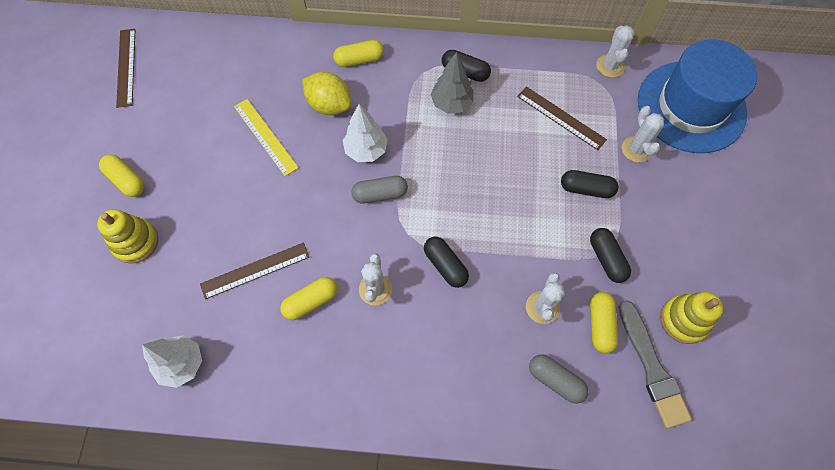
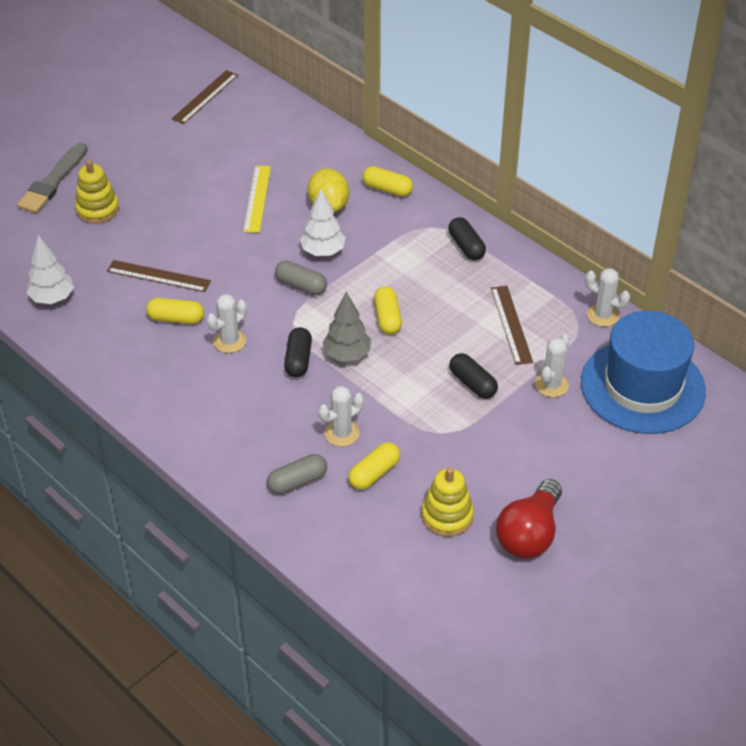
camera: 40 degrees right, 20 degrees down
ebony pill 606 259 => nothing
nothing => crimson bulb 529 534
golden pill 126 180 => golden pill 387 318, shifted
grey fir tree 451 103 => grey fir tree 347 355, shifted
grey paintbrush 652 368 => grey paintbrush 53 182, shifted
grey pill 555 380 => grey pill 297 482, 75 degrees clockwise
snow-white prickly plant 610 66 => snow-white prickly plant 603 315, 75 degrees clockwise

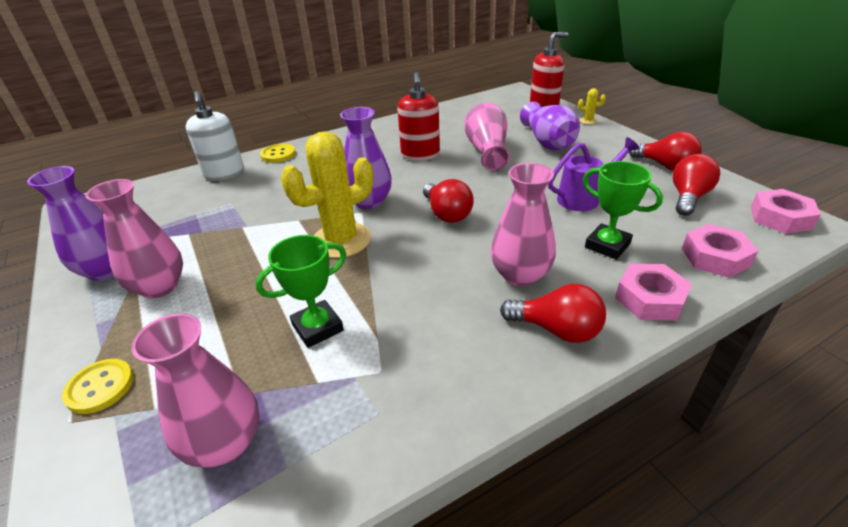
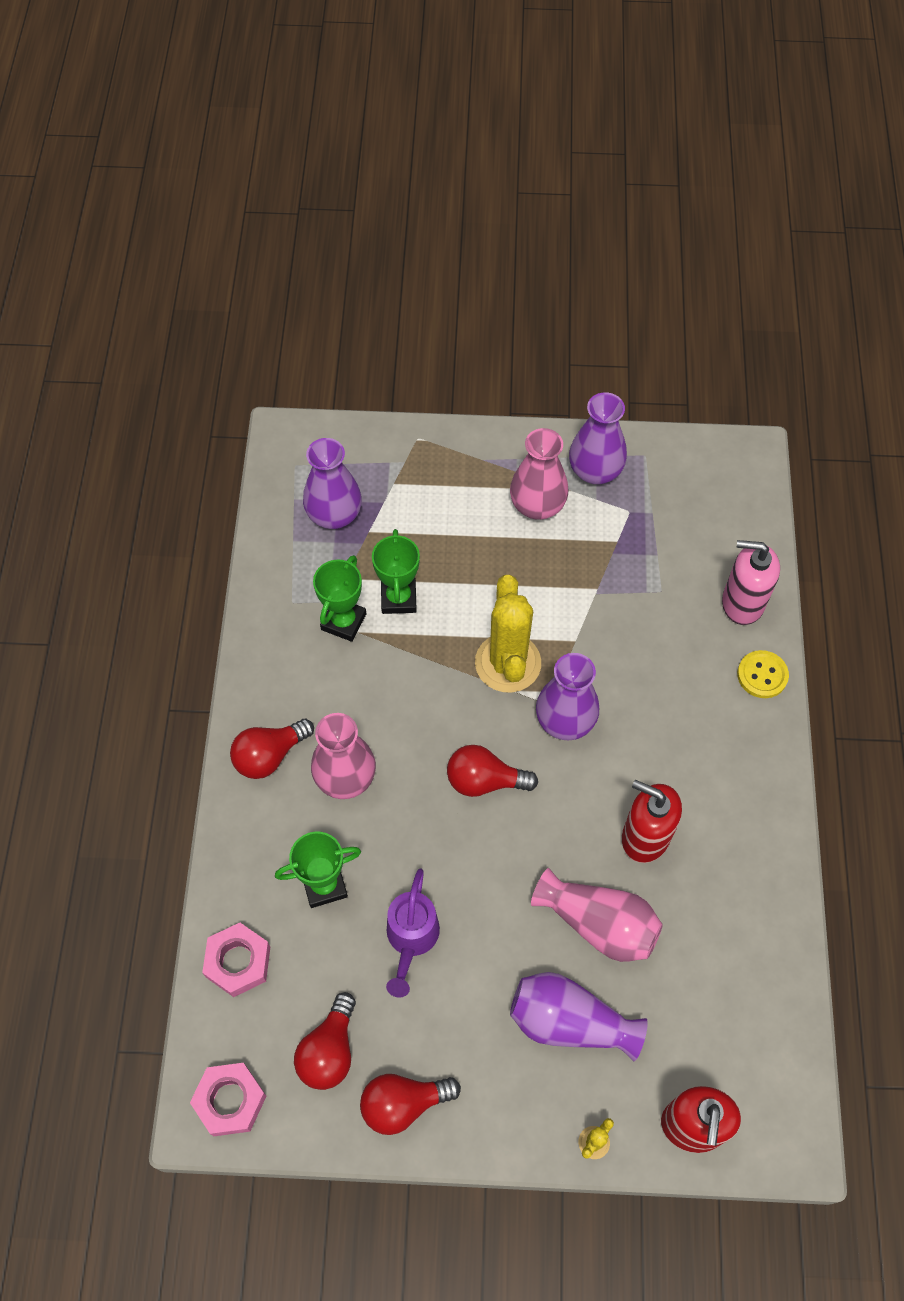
camera: 120 degrees right, 25 degrees up
golden sewing button 100 387 => nothing
rose-pink nut 650 299 => nothing
nothing => emerald award cup 343 622
rose-pink vase 225 443 => purple vase 334 515
snow-white pump bottle 224 174 => rose-pink pump bottle 742 603
crimson bulb 688 197 => crimson bulb 329 1051, 45 degrees clockwise

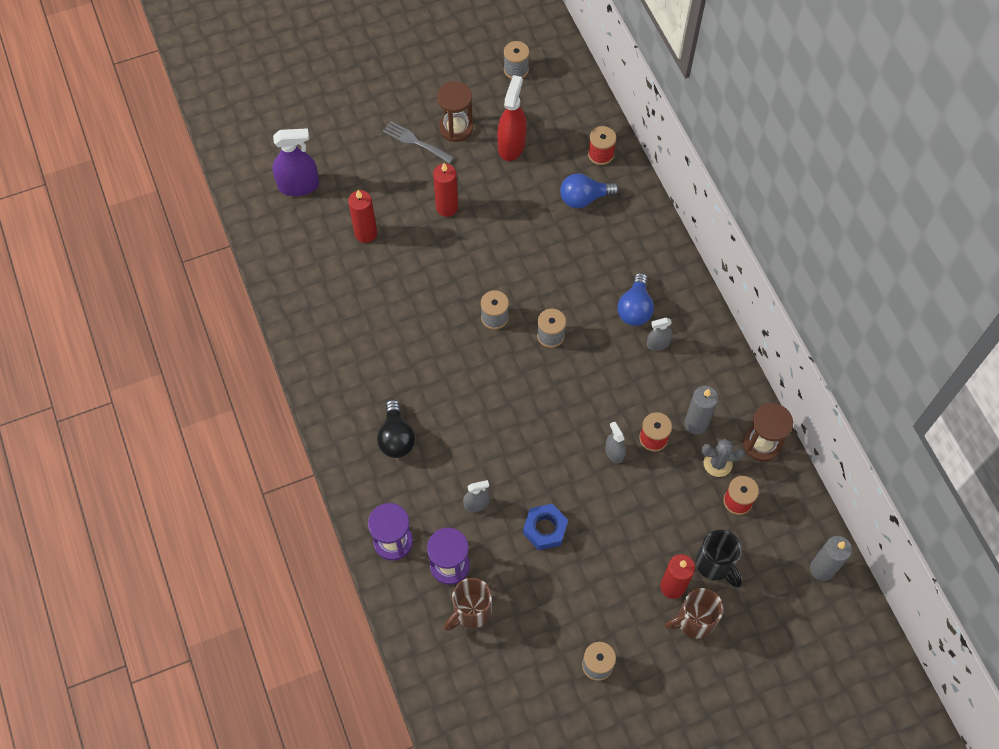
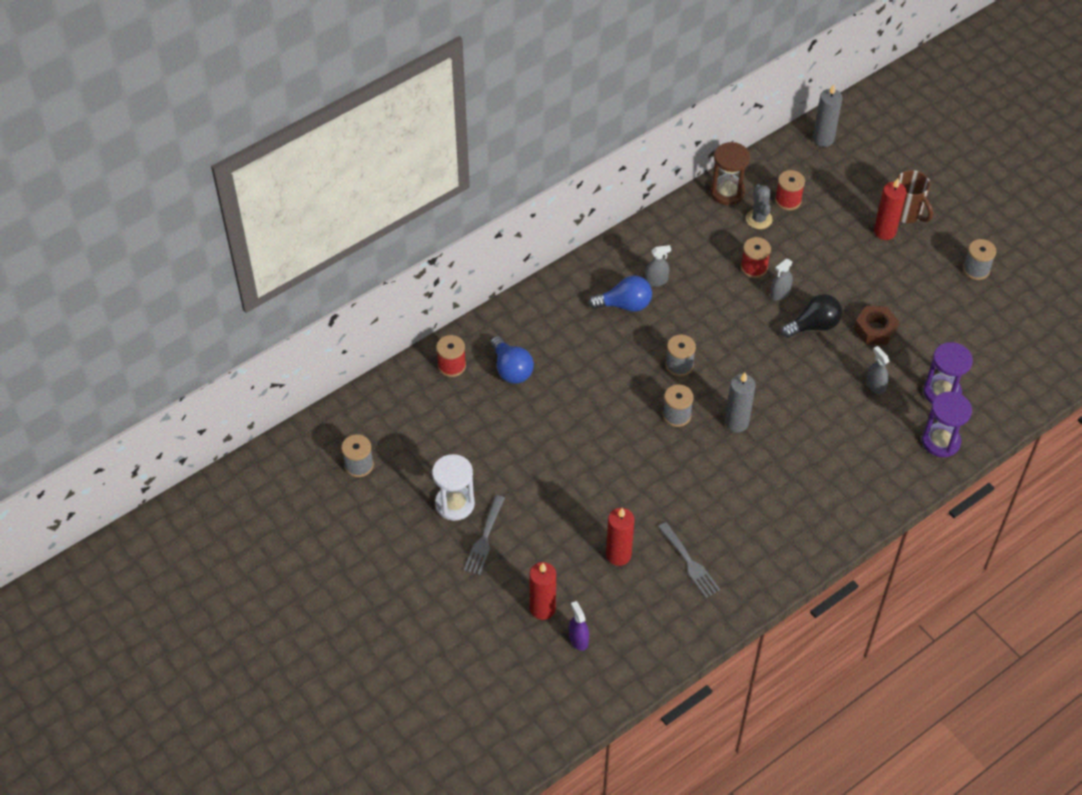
camera: 105 degrees left, 10 degrees down
brown tea mug 471 611 => nothing
crimson spray cleaner 511 145 => nothing
ebony tea mug 715 564 => nothing
nothing => grey table fork 690 563
ebony bulb 396 438 => ebony bulb 814 325, shifted
crimson candle 447 207 => crimson candle 542 608, shifted
grey candle 696 424 => grey candle 736 422, shifted
brown sandglass 456 128 => snow-white sandglass 454 504
cobalt nut 545 529 => brown nut 875 329
grey spray cleaner 658 344 => grey spray cleaner 656 281, 75 degrees counterclockwise
purple spray cleaner 298 185 => purple spray cleaner 578 639, x0.55

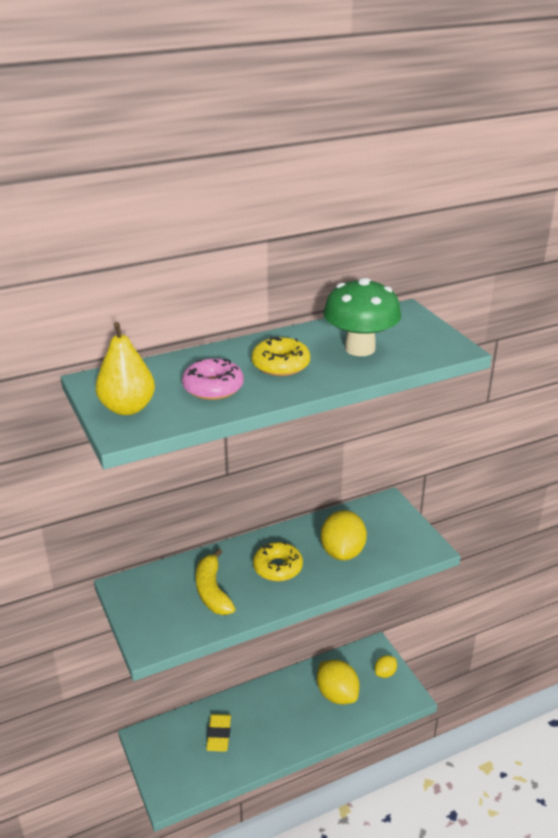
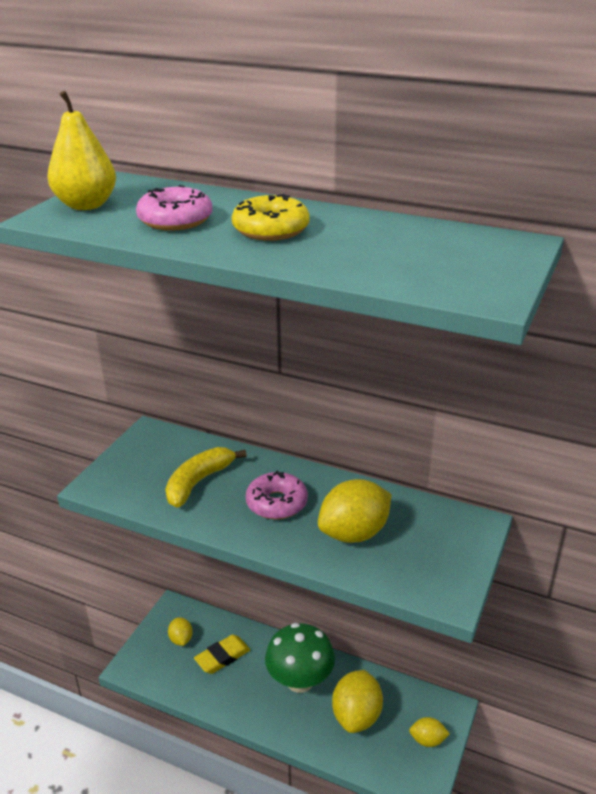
camera: 50 degrees right, 0 degrees up
nothing => golden toy lemon 181 639
emerald mushroom 360 348 => emerald mushroom 300 681, shifted
golden donut 277 567 => rose-pink donut 276 503

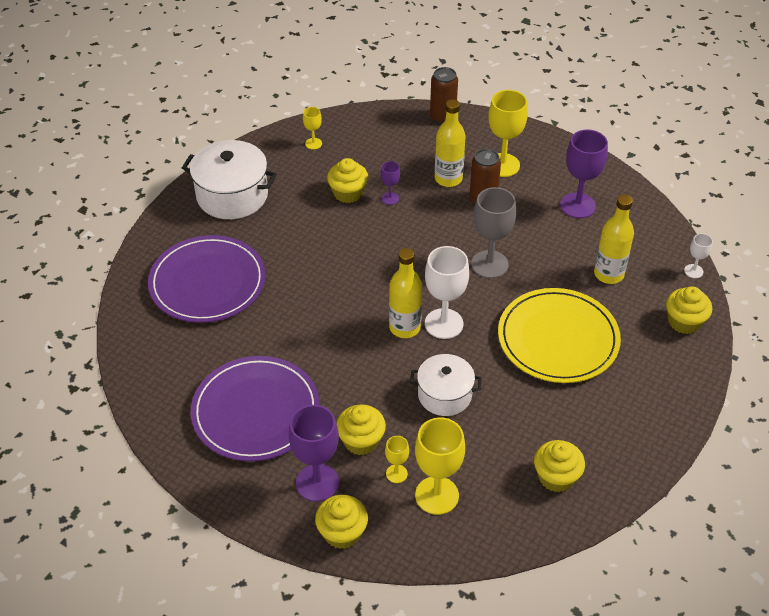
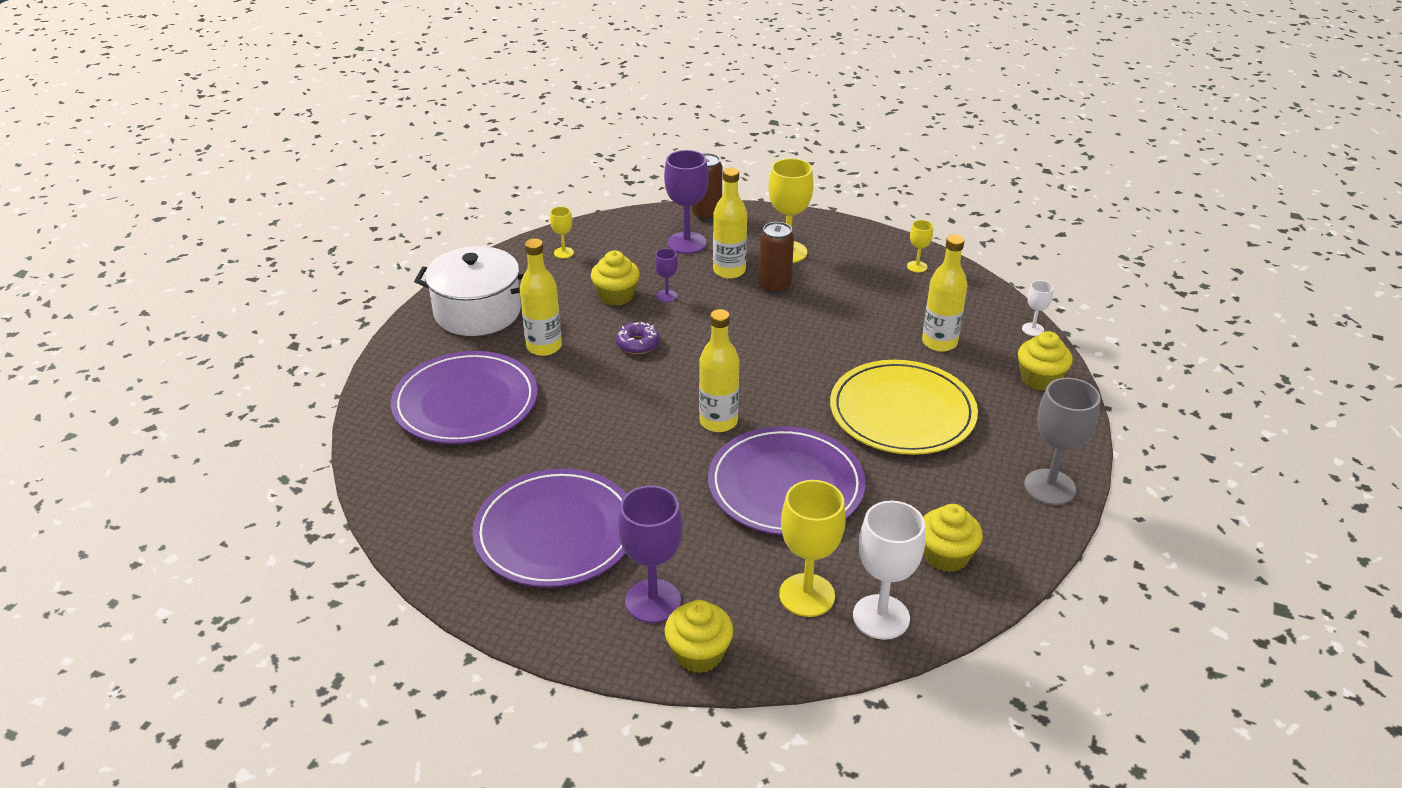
camera: 10 degrees left, 10 degrees down
golden fairy cake 361 441 => nothing
nothing => golden flask 544 346
nothing => purple donut 638 344
golden wine glass 396 473 => golden wine glass 917 266, shifted
snow-white wine glass 444 324 => snow-white wine glass 881 617, shifted
grey wine glass 489 264 => grey wine glass 1049 487, shifted
purple wine glass 577 205 => purple wine glass 686 243, shifted
snow-white stockpot 444 395 => purple dinner plate 786 485

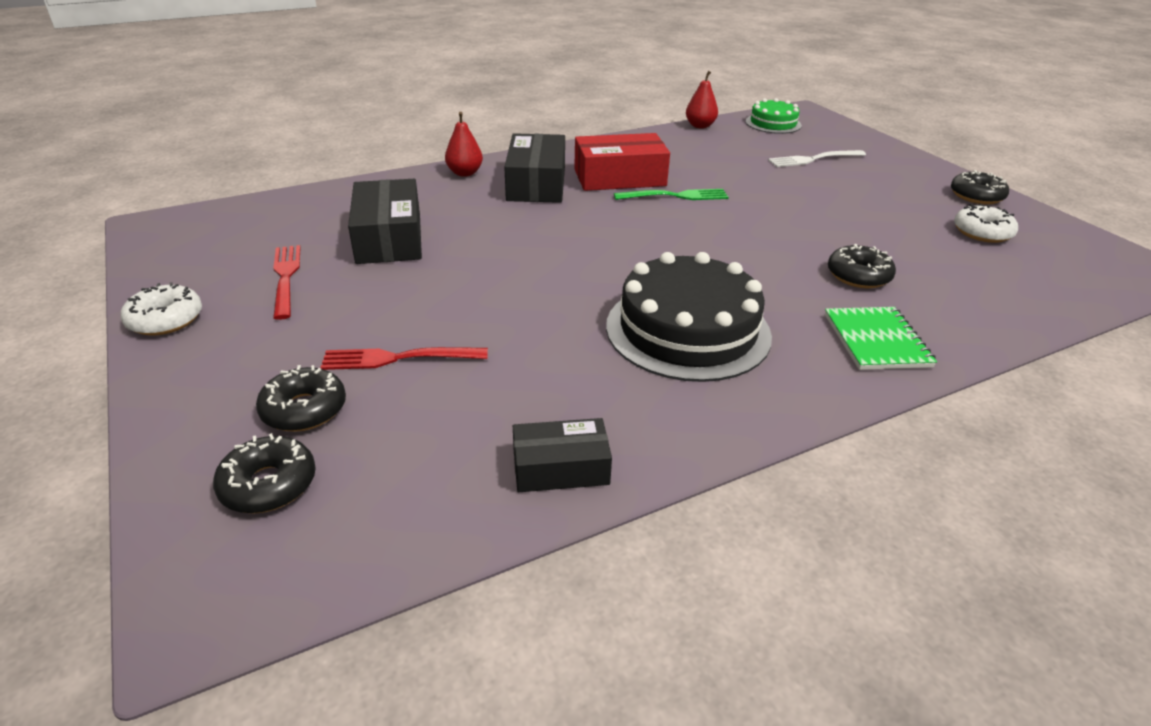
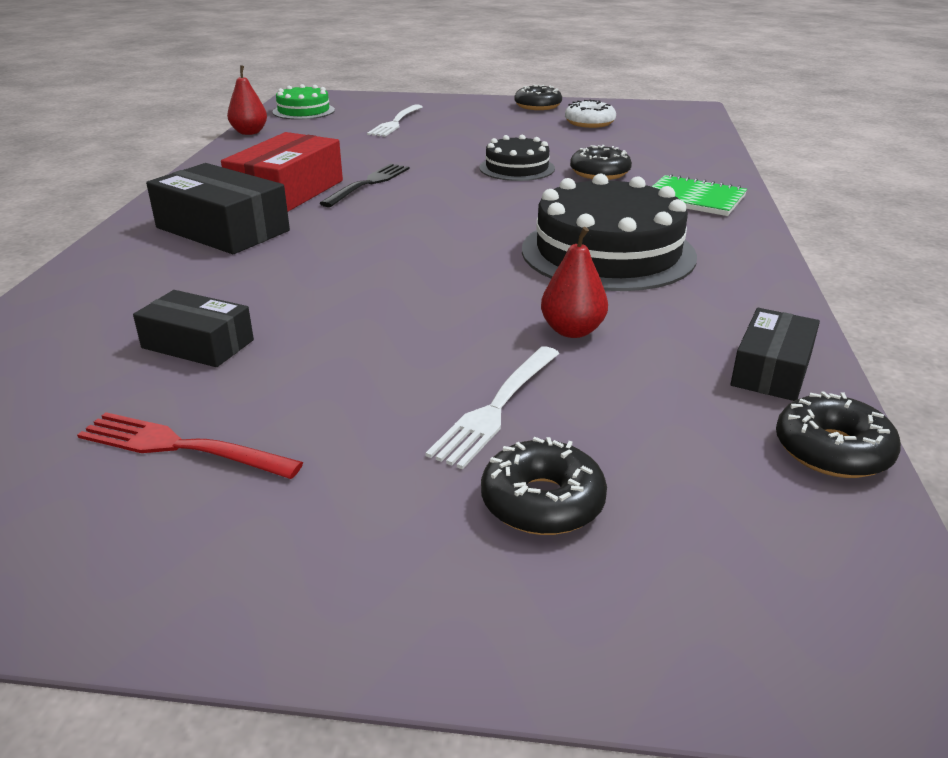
camera: 55 degrees left, 5 degrees down
snow-white donut 165 319 => nothing
nothing => ebony cake 517 168
ebony donut 268 485 => ebony donut 832 450, shifted
crimson pear 464 173 => crimson pear 572 331, shifted
crimson table fork 398 358 => snow-white table fork 497 408
emerald table fork 675 196 => ebony table fork 368 184
ebony package 389 238 => ebony package 198 344, x0.61

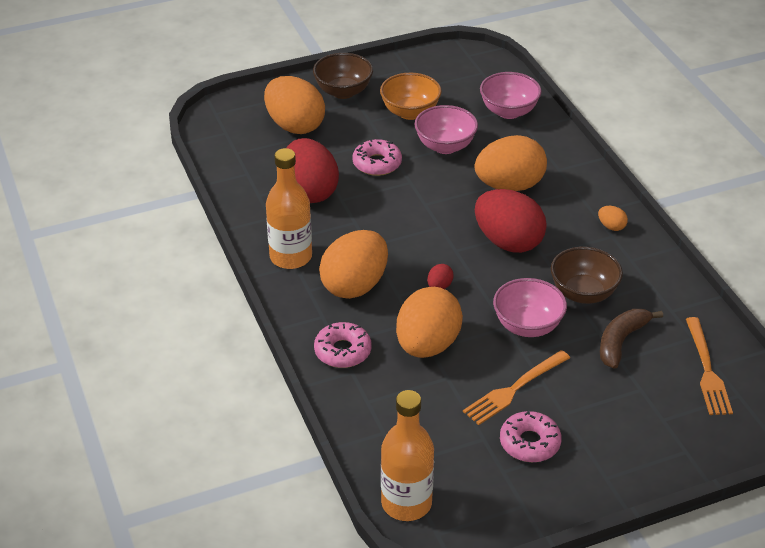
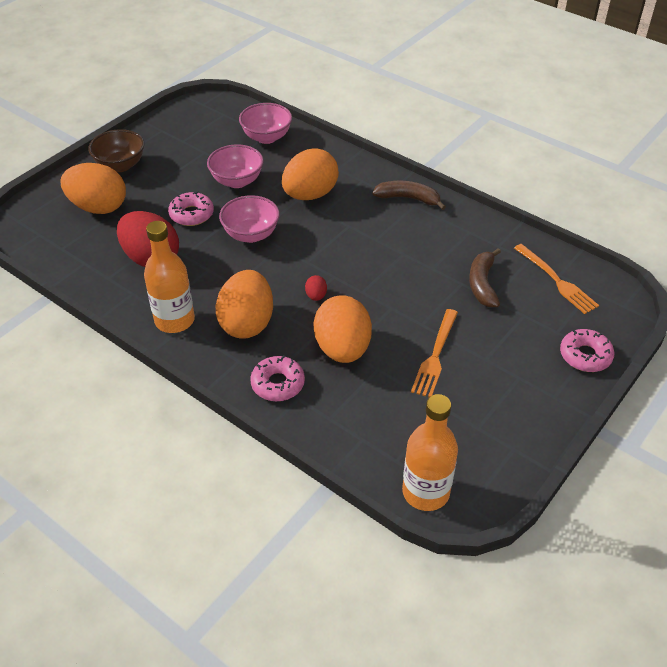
camera: 30 degrees left, 5 degrees up
bright orange deep dish 410 112 => nothing
crimson egg shape 508 242 => nothing
brown deep dish 583 293 => nothing
rose-pink deep dish 527 326 => rose-pink deep dish 251 234, shifted
rose-pink donut 529 443 => rose-pink donut 585 356, shifted
bright orange egg shape 611 226 => brown toy banana 408 198

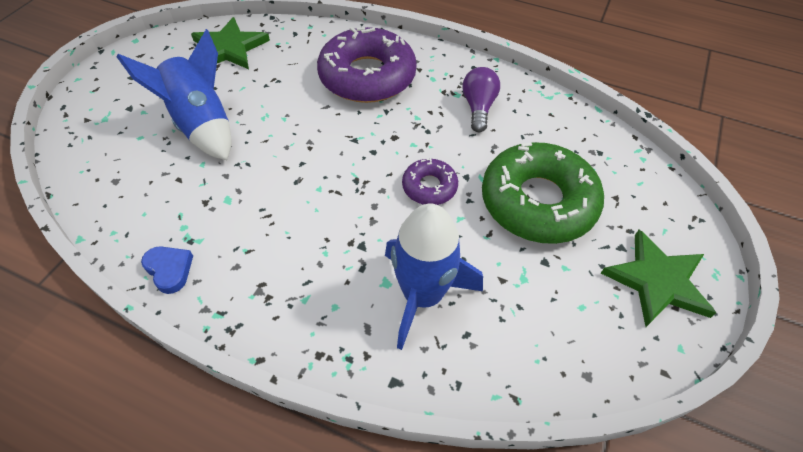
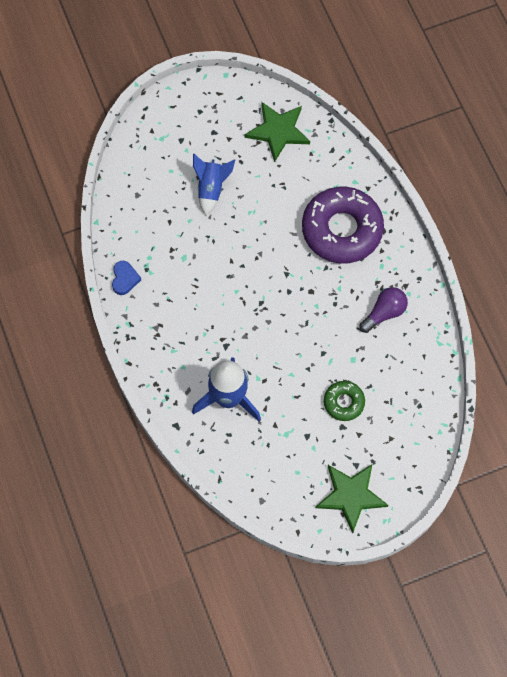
camera: 45 degrees right, 15 degrees up
purple donut 429 187 => nothing
cobalt rocket 202 124 => cobalt rocket 211 188, x0.64
emerald donut 538 202 => emerald donut 344 402, x0.48

